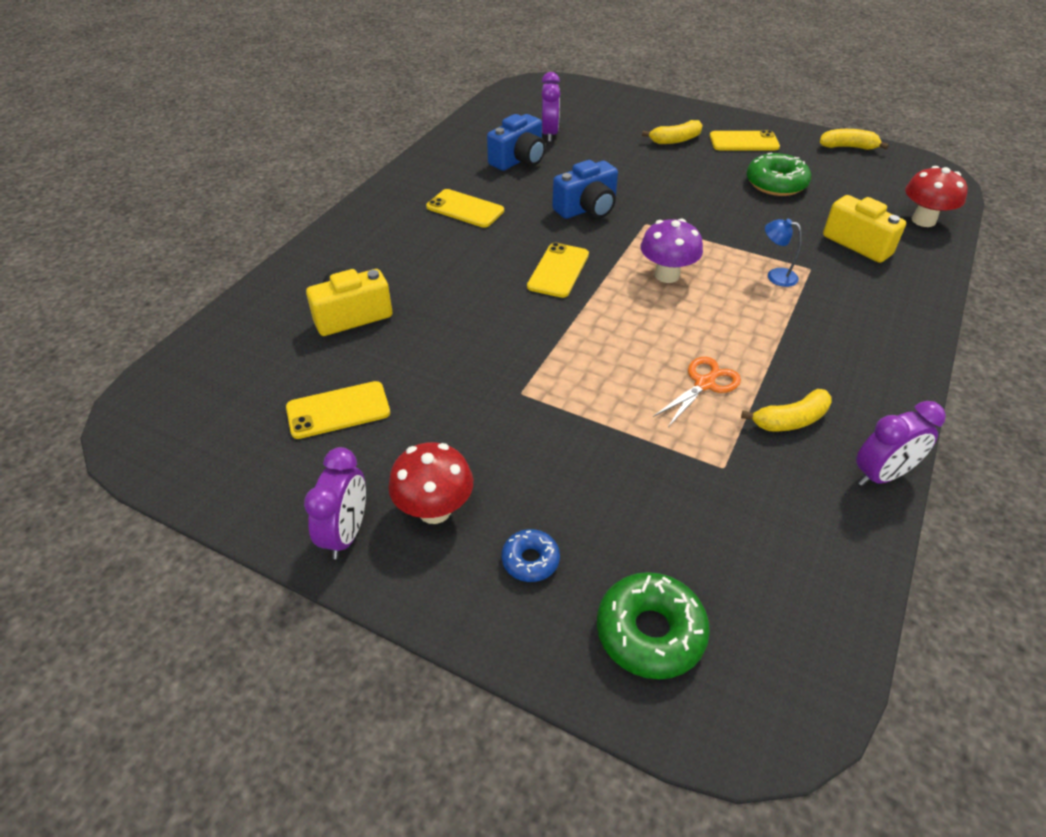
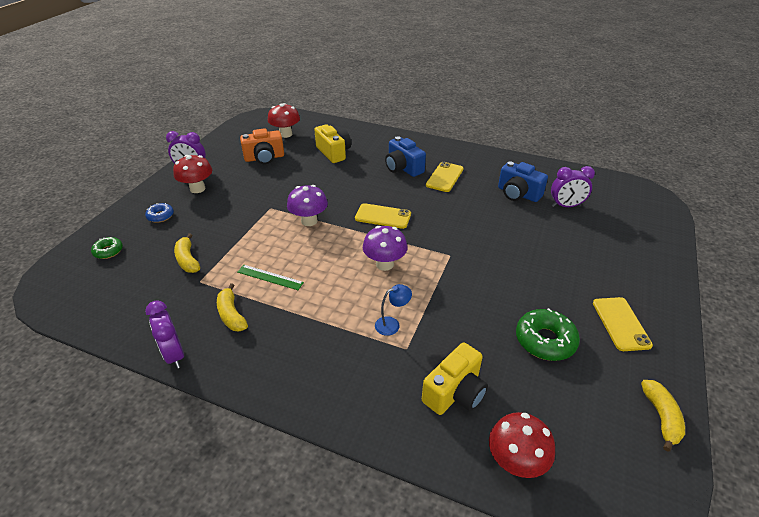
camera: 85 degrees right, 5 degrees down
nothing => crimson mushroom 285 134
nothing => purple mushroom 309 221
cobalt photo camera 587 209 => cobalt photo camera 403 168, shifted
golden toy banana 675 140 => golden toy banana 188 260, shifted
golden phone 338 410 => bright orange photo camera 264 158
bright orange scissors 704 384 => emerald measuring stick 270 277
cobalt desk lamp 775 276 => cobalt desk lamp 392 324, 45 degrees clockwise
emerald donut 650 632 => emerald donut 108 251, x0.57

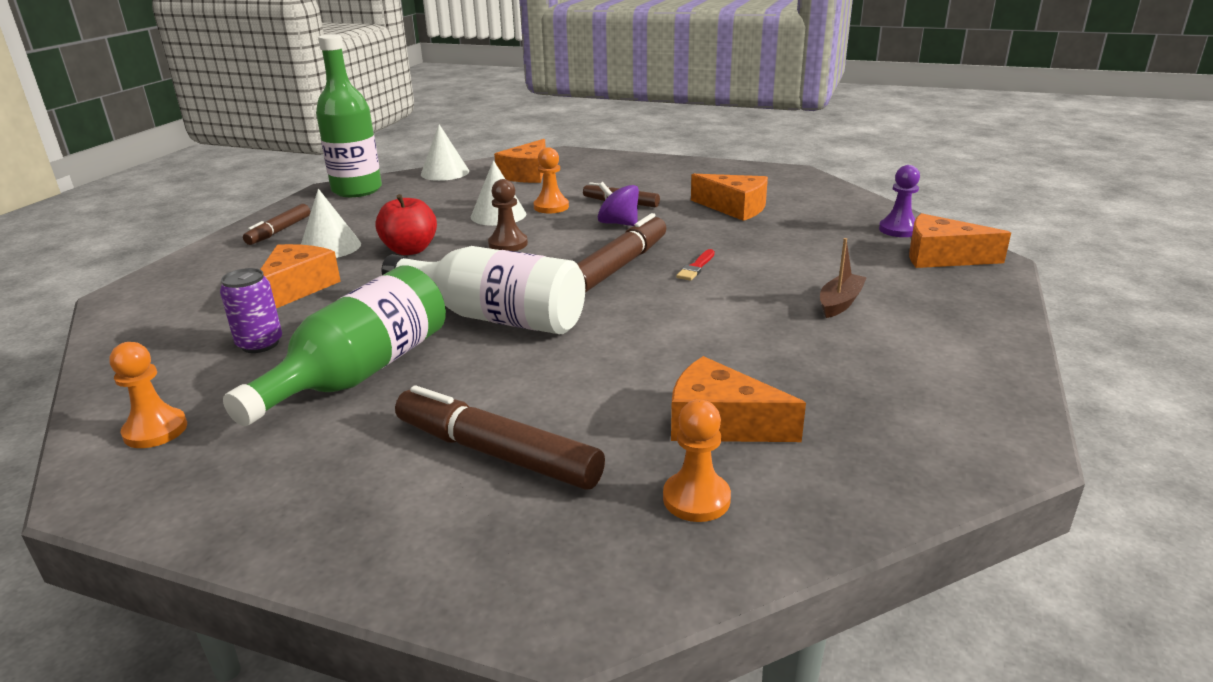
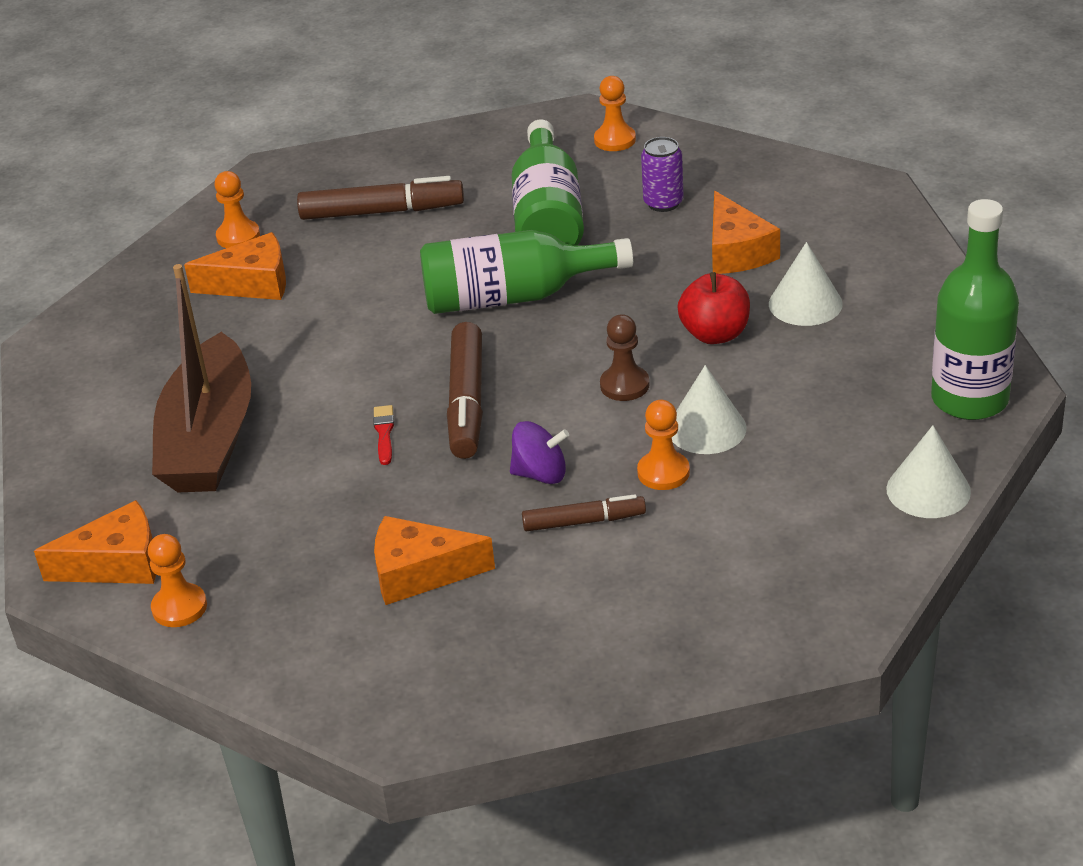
camera: 150 degrees right, 10 degrees up
brown marker 279 231 => nothing
bright orange piece of cheese 527 174 => nothing
snow-white flask 495 317 => emerald flask 513 297
purple pawn 898 230 => bright orange pawn 179 607
brown toy boat 840 303 => brown toy boat 209 439, x2.47

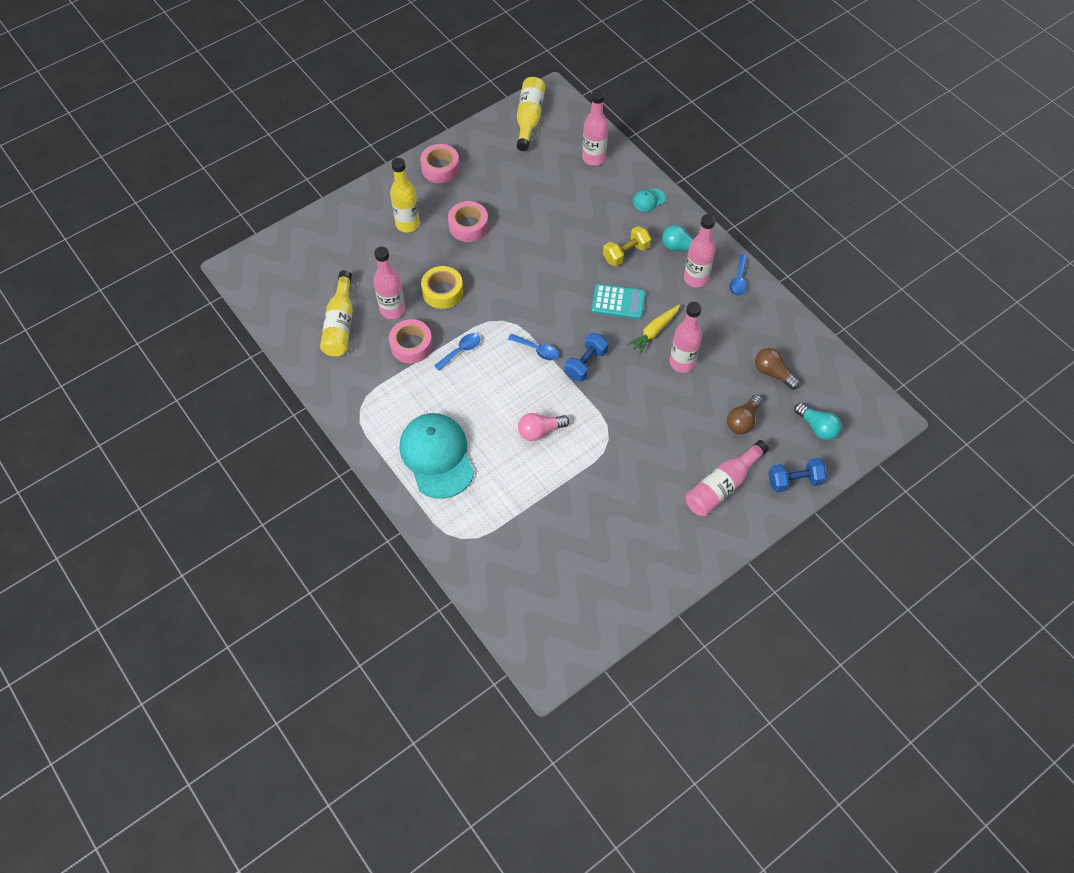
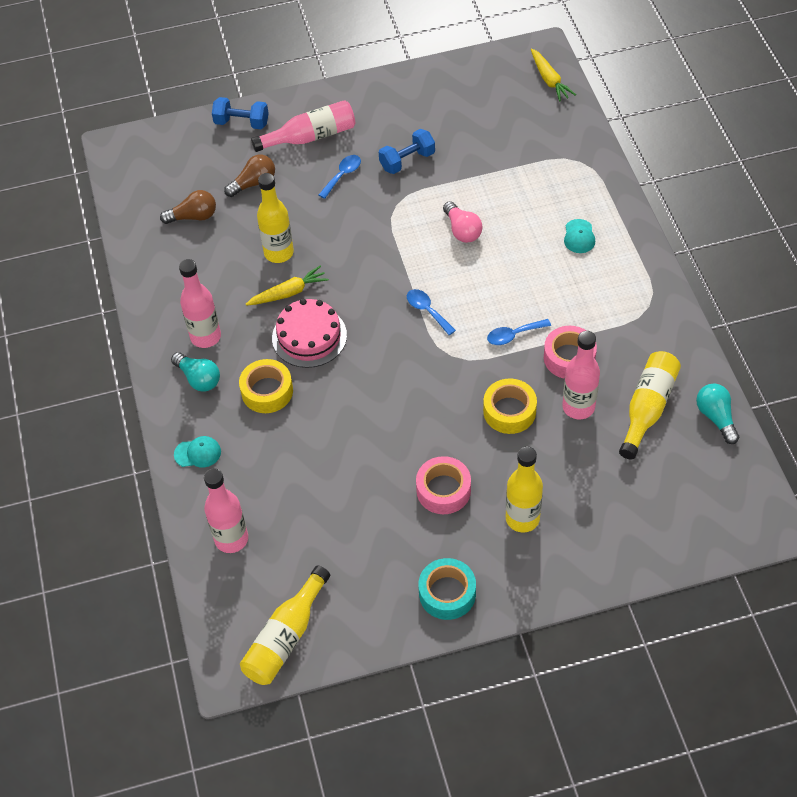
camera: 155 degrees left, 5 degrees down
nothing => golden toy carrot 549 80
cobalt hand weight 585 363 => cobalt hand weight 407 161, shifted
cobalt spoon 738 280 => cobalt spoon 342 175, shifted
turquoise bulb 817 427 => turquoise bulb 716 417, shifted
turquoise calculator 618 302 => rose-pink cake 309 336
golden hand weight 626 253 => golden sticky tape 267 391
rose-pink sticky tape 440 168 => turquoise sticky tape 447 593
rose-pink flask 682 362 => golden flask 279 253
rose-pink bulb 540 431 => rose-pink bulb 462 230, 60 degrees clockwise
brown bulb 773 373 => brown bulb 193 216, 75 degrees counterclockwise
turquoise peaked cap 437 456 => turquoise peaked cap 579 236, x0.42

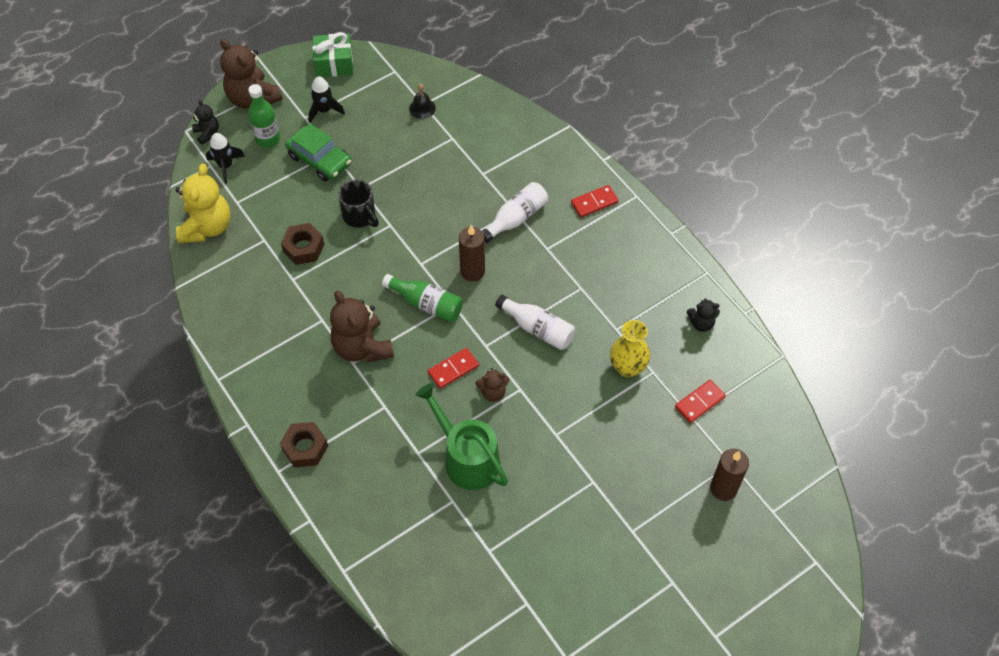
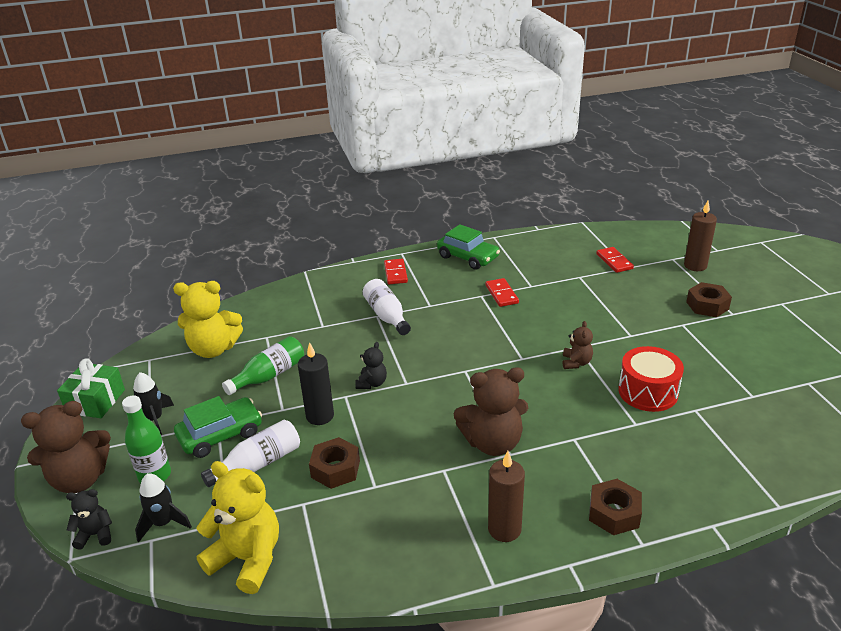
camera: 70 degrees left, 25 degrees down
golden vase 627 367 => nothing
nothing => emerald toy car 468 257
nothing => brown nut 707 305
emerald flask 426 304 => emerald flask 269 375, shifted
crimson domino 453 369 => crimson domino 501 294, shifted
brown candle 472 271 => brown candle 504 529, shifted
snow-white flask 538 329 => snow-white flask 258 464, shifted
ebony teddy bear 701 323 => ebony teddy bear 372 383, shifted
ebony tea mug 360 216 => ebony candle 320 416
ebony school bell 422 108 => golden teddy bear 213 349
emerald watering pot 467 458 => crimson toy drum 648 392

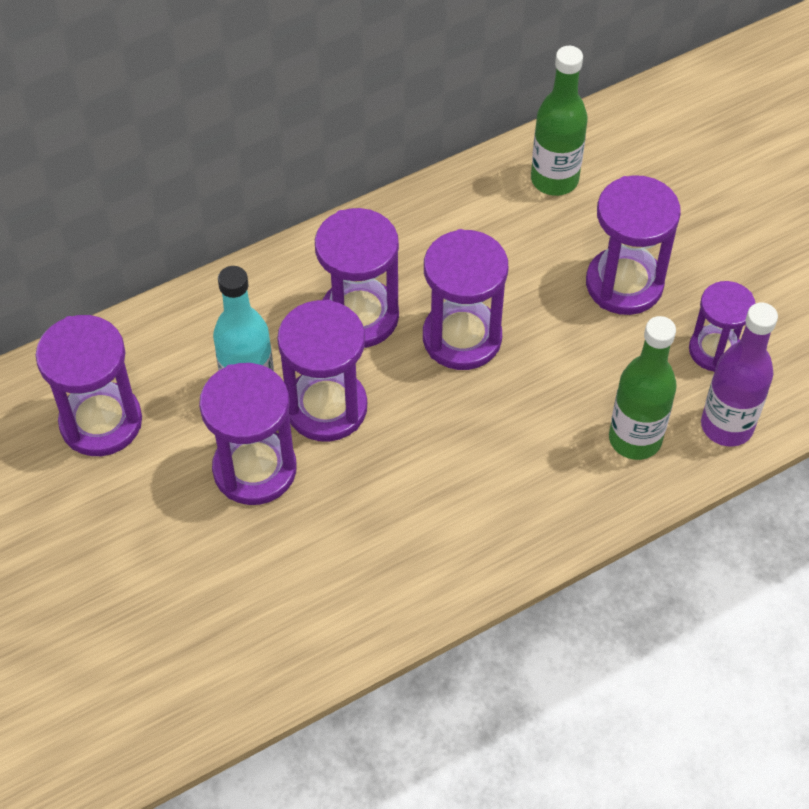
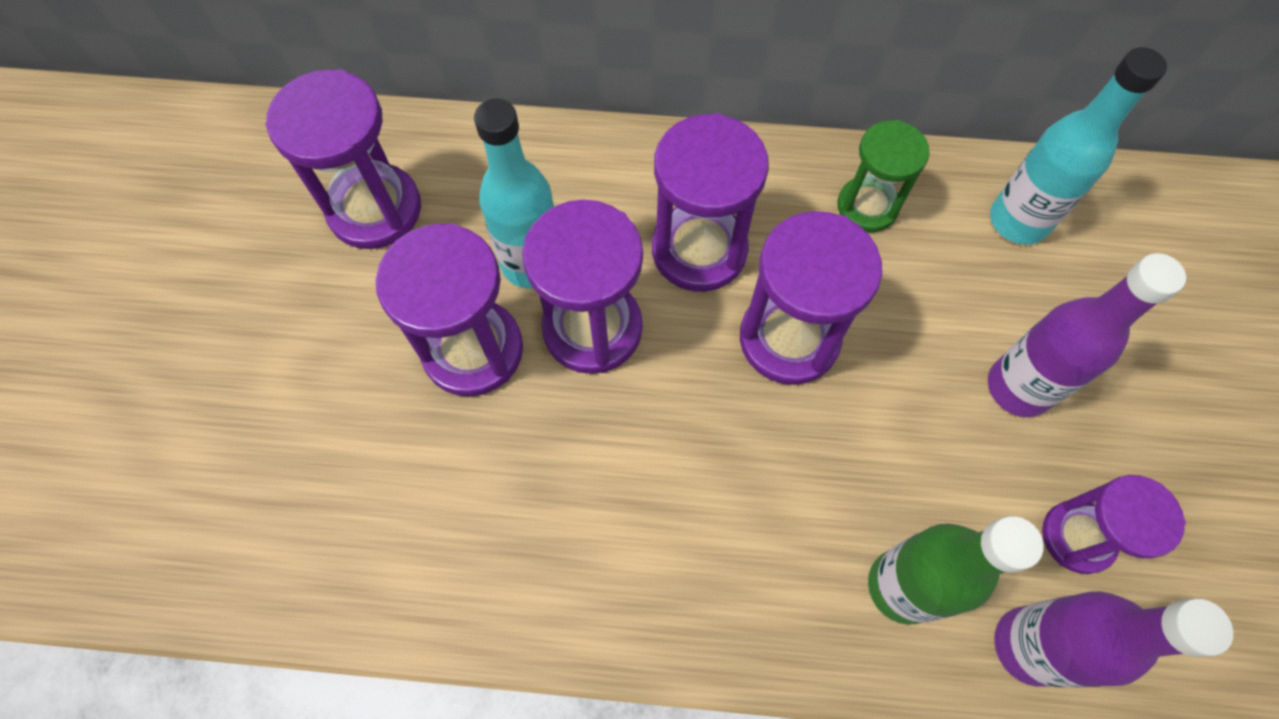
camera: 35 degrees right, 10 degrees up
nothing => emerald sandglass 867 207
purple sandglass 624 284 => purple flask 1018 387
emerald flask 554 179 => turquoise flask 1018 221

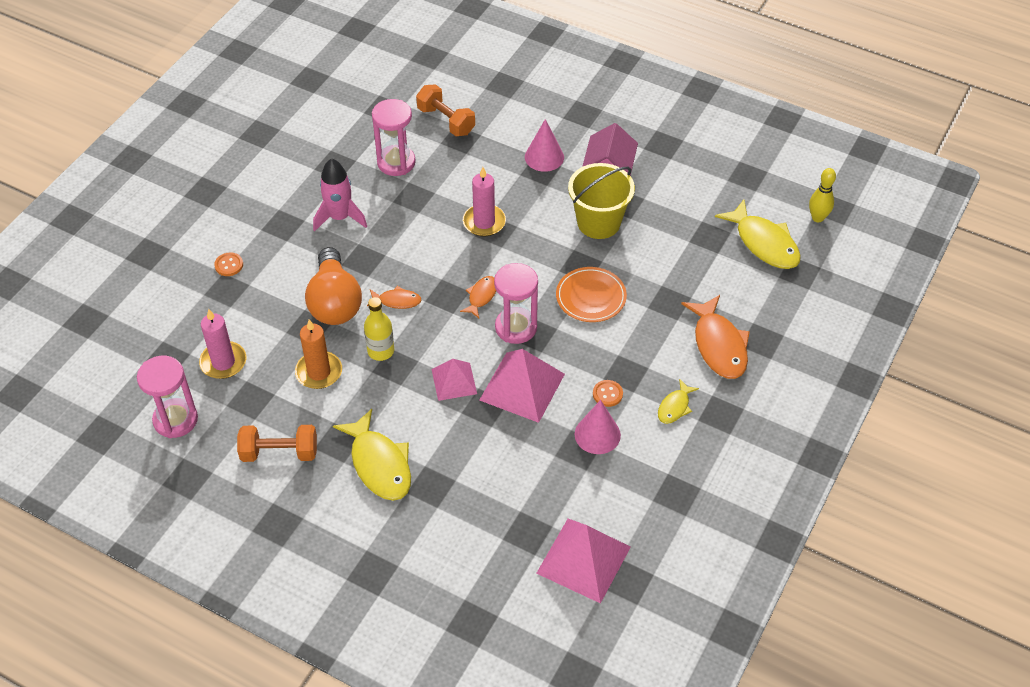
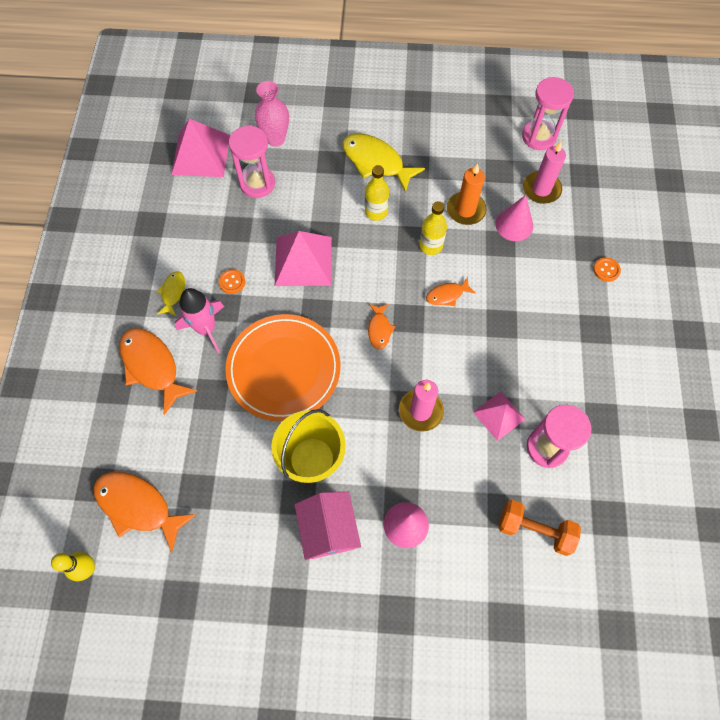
camera: 155 degrees right, 15 degrees up
bright orange hand weight 279 452 => nothing
bright orange bulb 334 302 => nothing
nothing => rose-pink vase 275 139
nothing => golden flask 376 212
rose-pink rocket 340 217 => rose-pink rocket 206 329, shifted
rose-pink solid pyramid 454 381 => rose-pink solid pyramid 499 415, shifted
rose-pink sandglass 516 327 => rose-pink sandglass 257 183, shifted
rose-pink cone 597 434 => rose-pink cone 514 225, shifted
golden fish figure 764 243 => bright orange fish figure 138 506
bright orange dinner plate 591 297 => bright orange dinner plate 284 369, x1.67

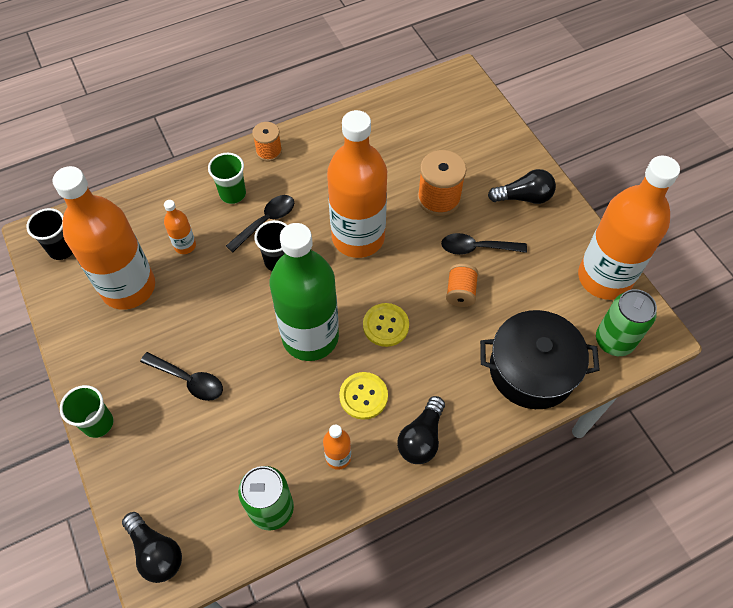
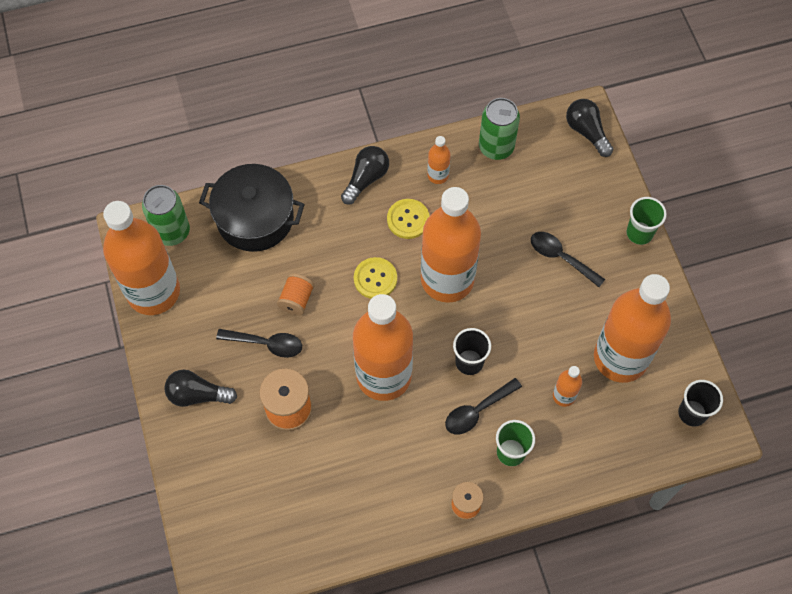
camera: 170 degrees left, 5 degrees up
emerald flask 310 337 => bright orange flask 447 279

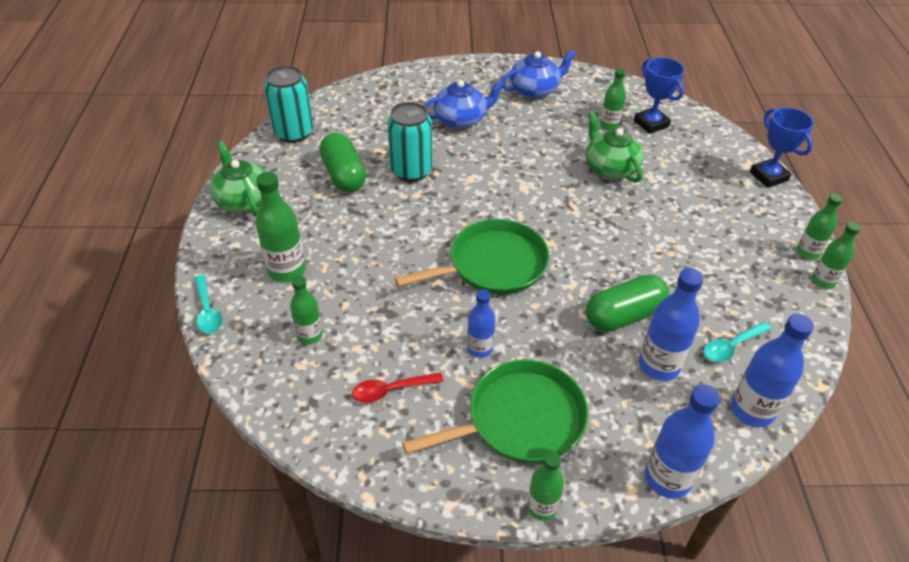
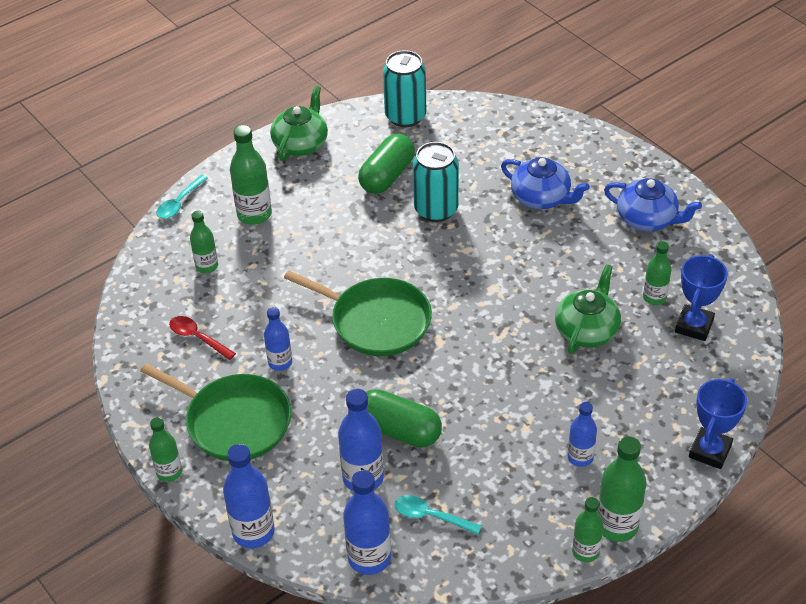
camera: 55 degrees right, 0 degrees up
nothing => cobalt flask 580 457
emerald flask 807 252 => emerald flask 617 525, x1.58

